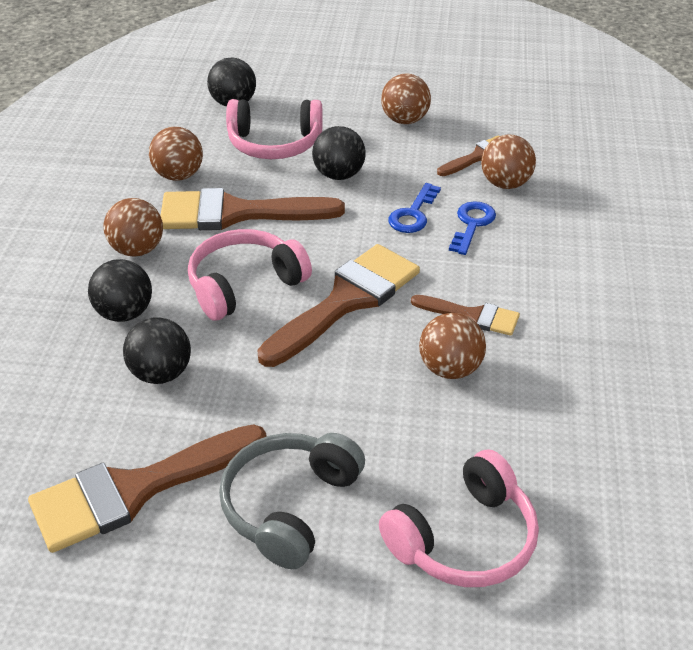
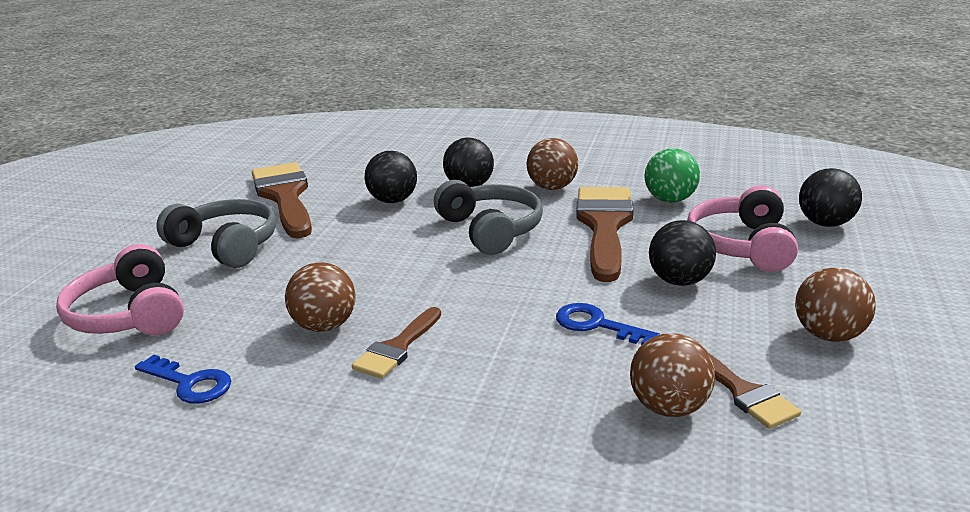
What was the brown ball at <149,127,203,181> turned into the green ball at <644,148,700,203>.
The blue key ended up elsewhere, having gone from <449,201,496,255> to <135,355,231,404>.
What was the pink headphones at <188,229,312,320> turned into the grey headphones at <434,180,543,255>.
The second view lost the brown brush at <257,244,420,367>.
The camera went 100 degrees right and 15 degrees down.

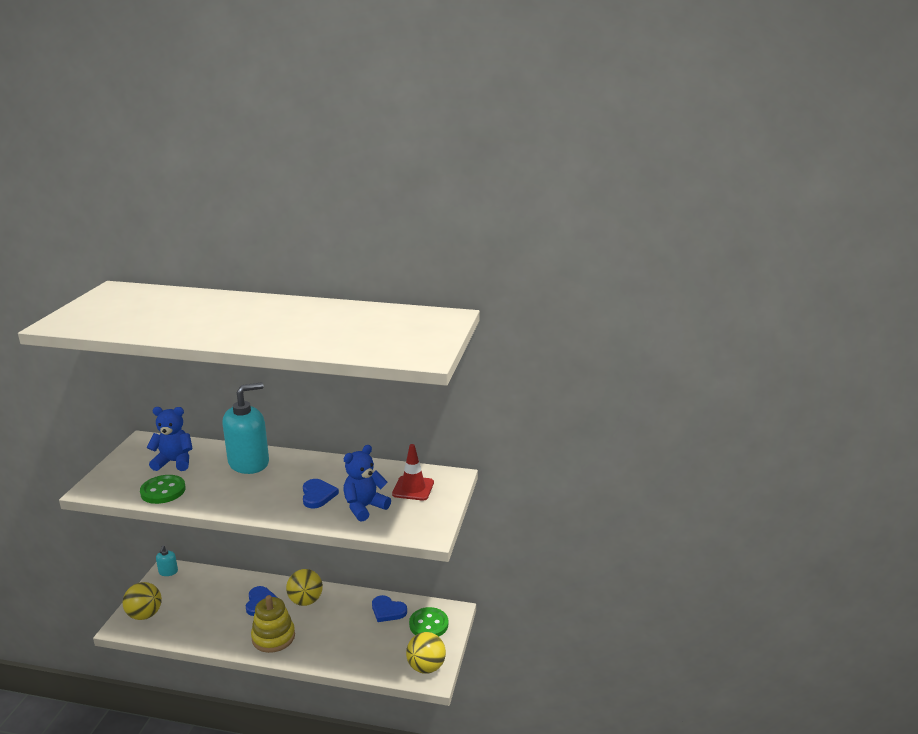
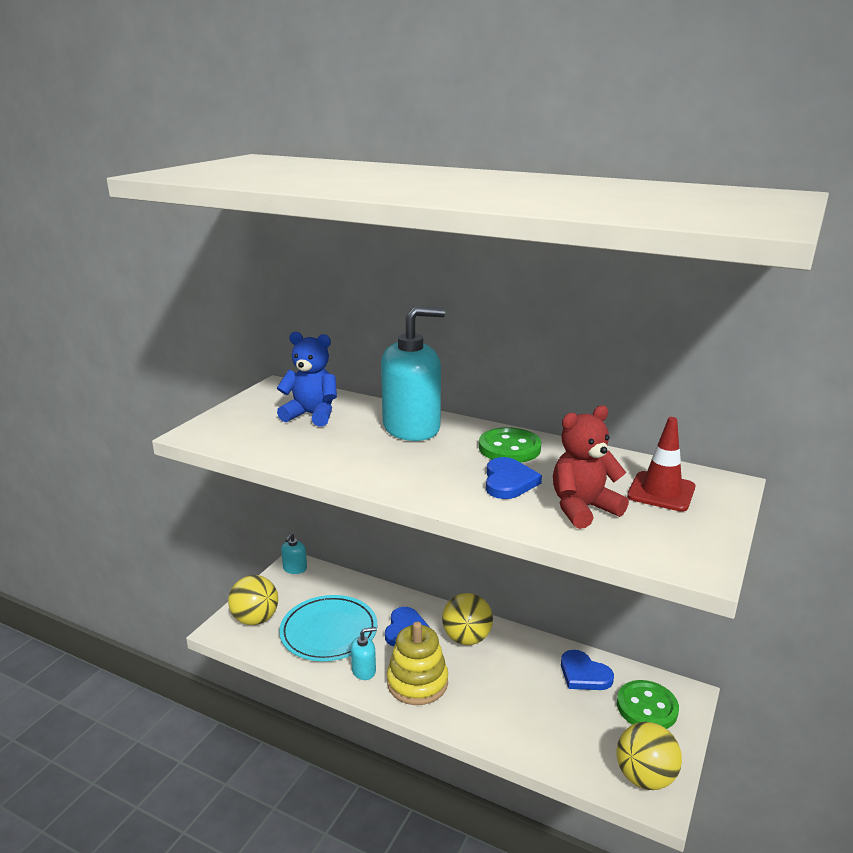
What was the blue teddy bear at <343,445,391,522> turned into the red teddy bear at <553,405,629,529>.
The green button ended up elsewhere, having gone from <140,475,186,504> to <479,427,541,463>.
The second view gained the turquoise plate at <279,595,377,661>.
The second view gained the turquoise soap dispenser at <351,627,377,680>.
The camera went 15 degrees right and 0 degrees up.

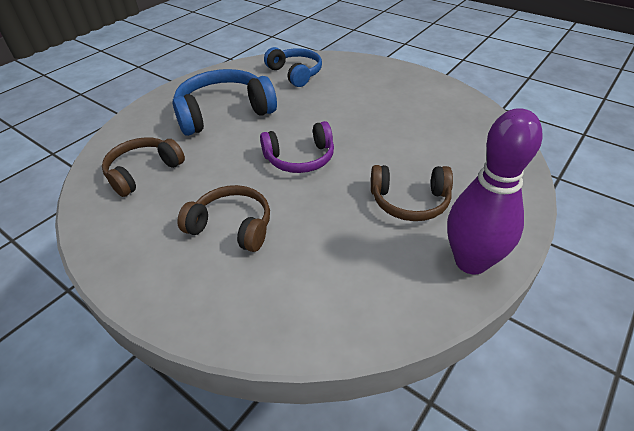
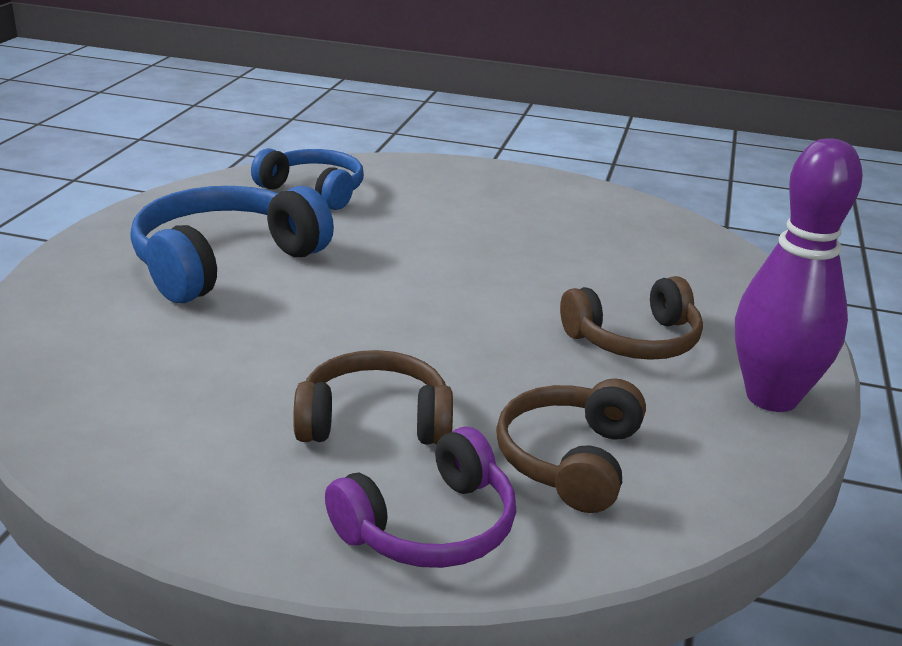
The purple headphones ended up elsewhere, having gone from <260,121,334,173> to <325,427,516,568>.
The brown headphones ended up elsewhere, having gone from <102,137,185,197> to <496,378,646,513>.
The camera went 25 degrees left and 15 degrees down.

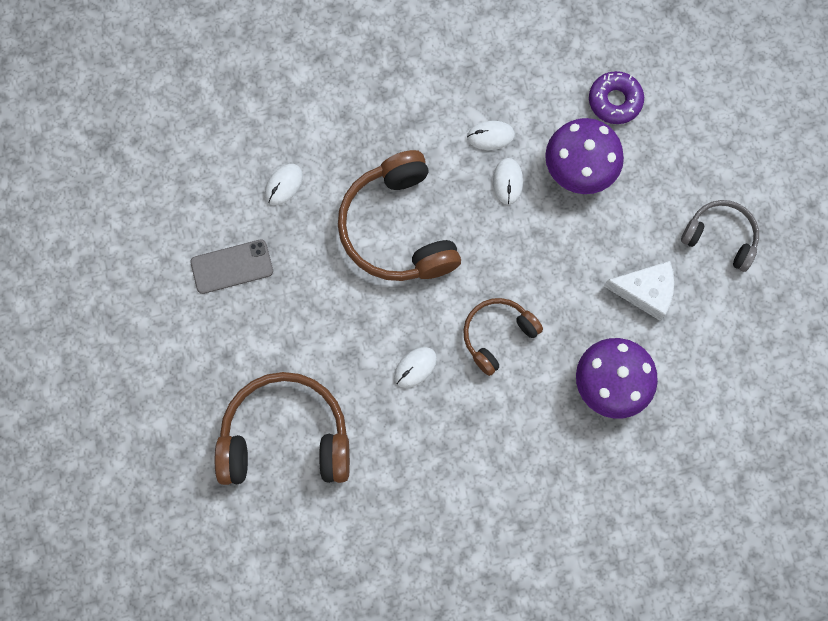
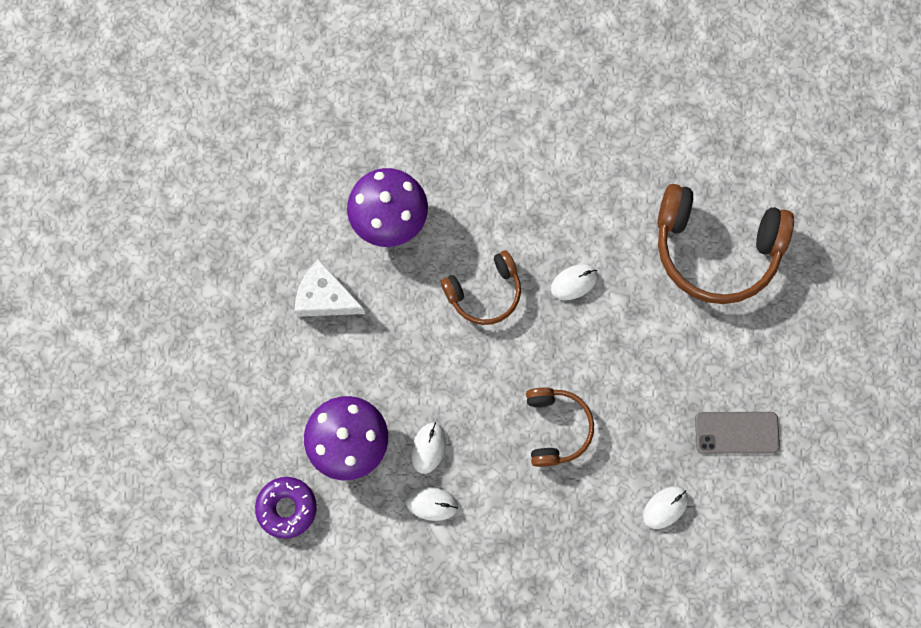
The size of the brown headphones at <338,150,461,281> changed by a factor of 0.58.
The second view lost the grey headphones at <681,200,759,272>.
The camera went 165 degrees left and 0 degrees up.

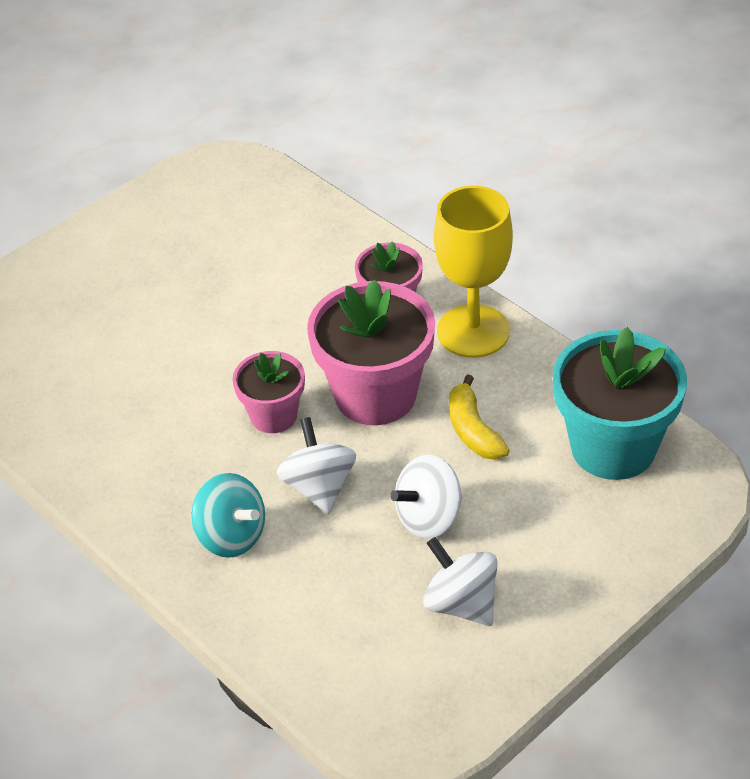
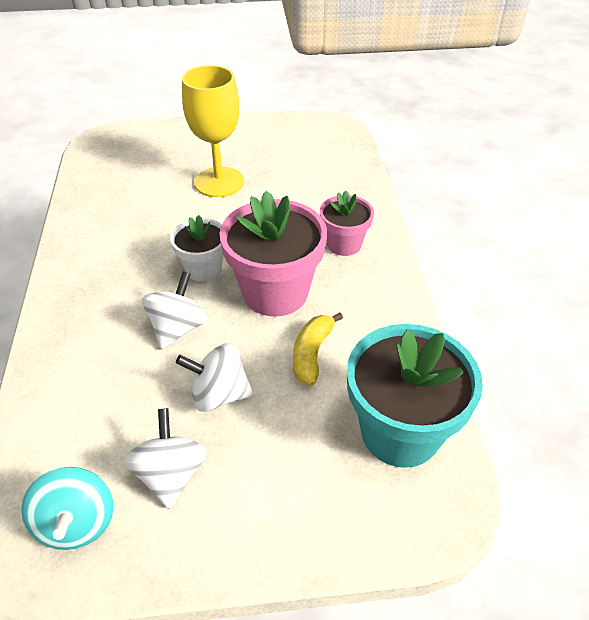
The yellow goblet ended up elsewhere, having gone from <434,186,513,358> to <182,65,244,197>.
What was the pink flower pot at <233,351,305,433> turned into the white flower pot at <170,215,223,282>.
The turquoise spinning top ended up elsewhere, having gone from <191,473,265,558> to <21,467,114,550>.
The camera went 35 degrees right and 0 degrees up.

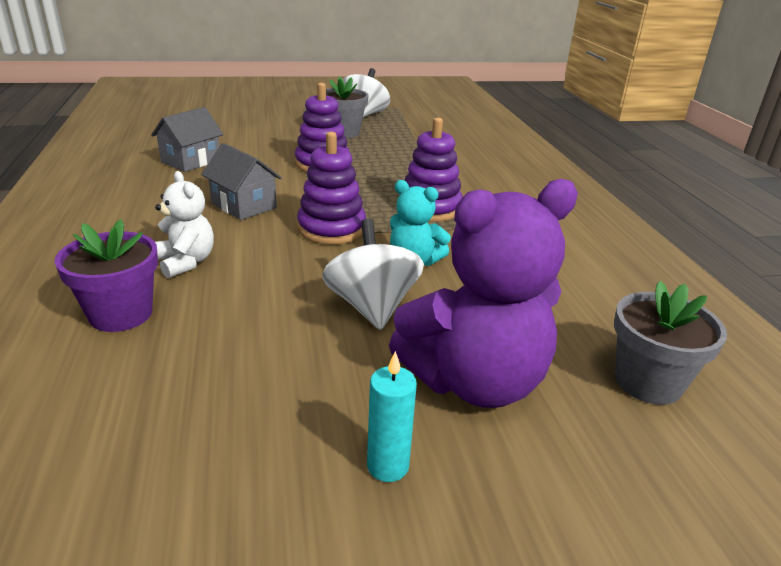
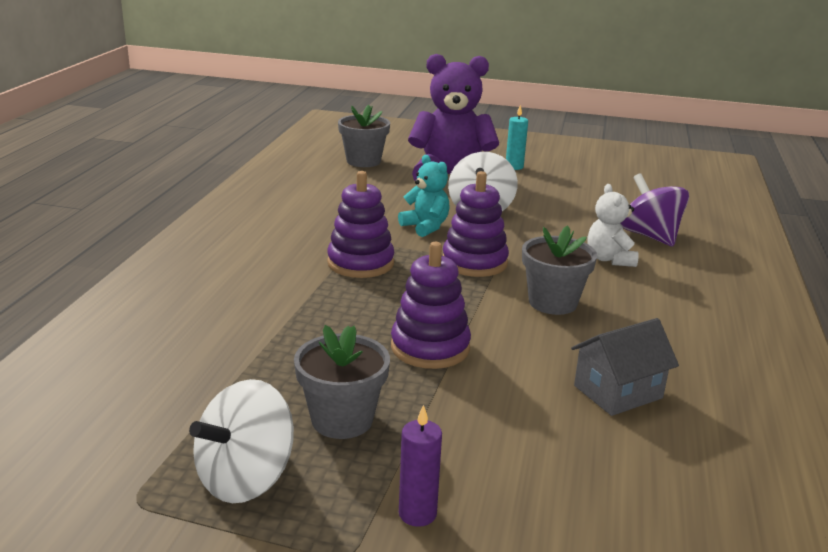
Where the grey house stood at <201,143,282,220>, the grey flower pot came to stand at <522,225,597,315>.
Where the purple flower pot stood at <54,219,158,332>, the purple spinning top came to stand at <620,173,689,247>.
The second view gained the purple candle at <399,405,442,527>.
The camera went 155 degrees left and 5 degrees down.

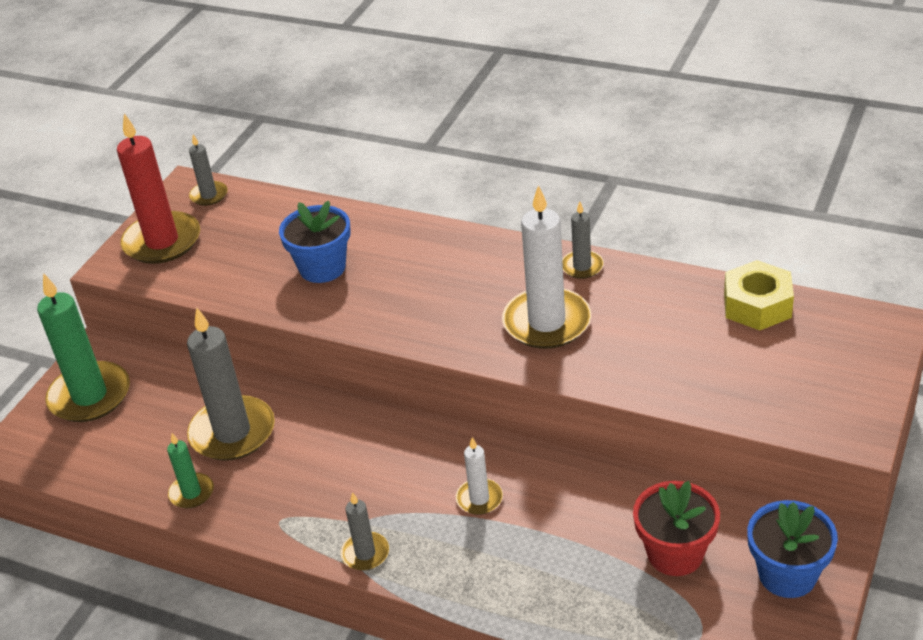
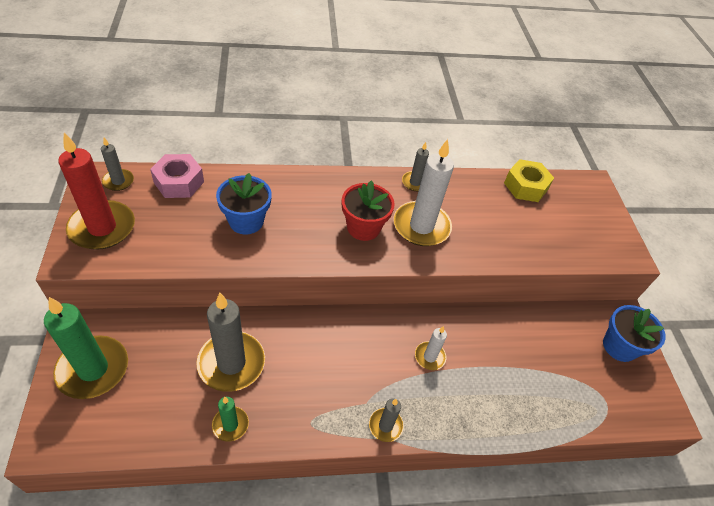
The red flower pot ended up elsewhere, having gone from <633,481,720,576> to <342,180,395,241>.
The second view gained the pink nut at <150,154,204,198>.
The camera went 40 degrees left and 10 degrees up.

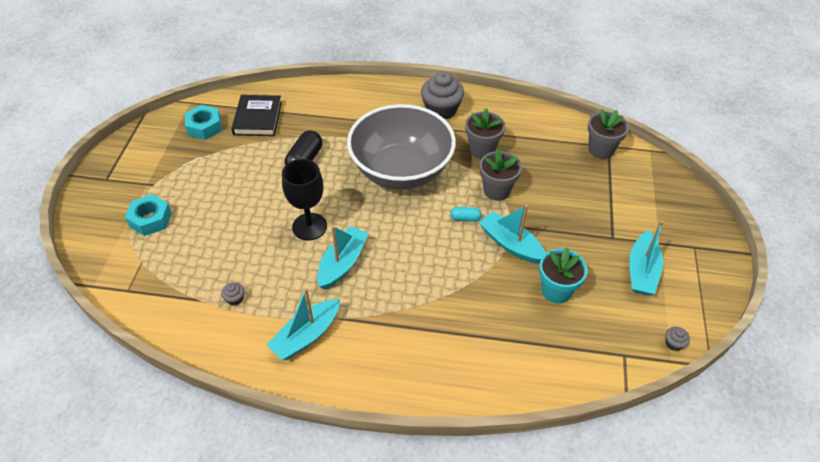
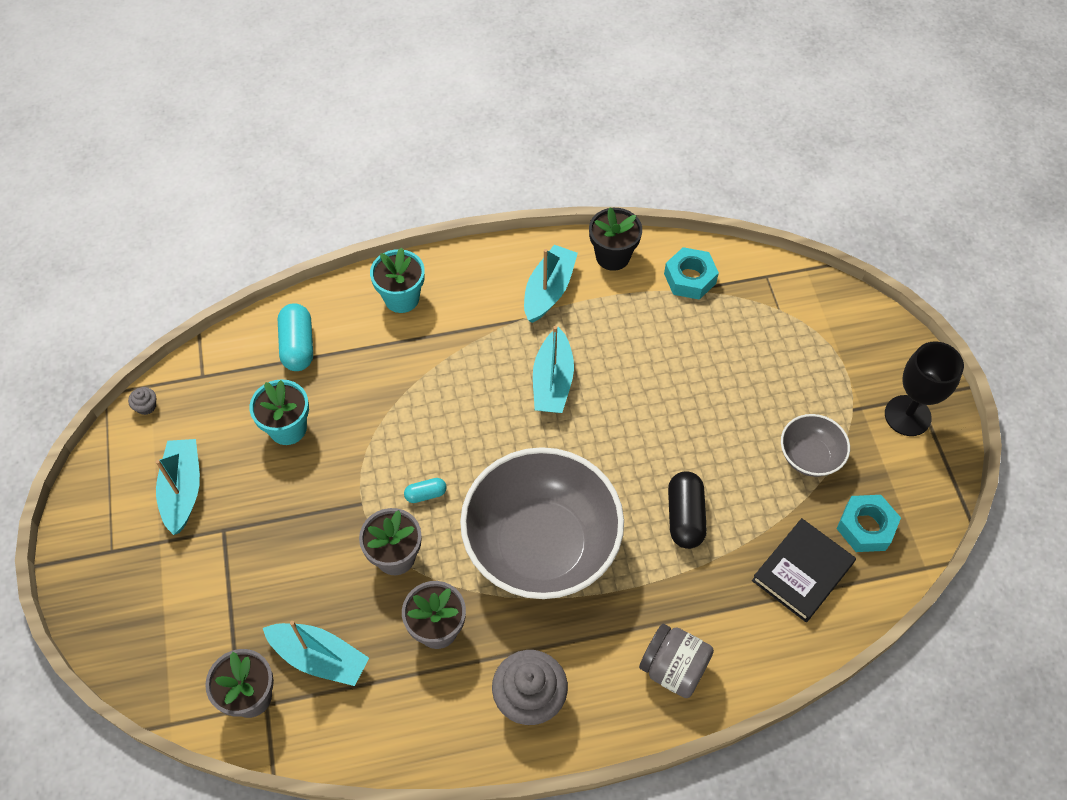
The black book at <231,95,282,136> ended up facing another way, 60 degrees clockwise from before.
The black goblet ended up elsewhere, having gone from <282,159,327,240> to <885,342,964,436>.
The turquoise nut ended up elsewhere, having gone from <125,194,172,236> to <664,247,719,300>.
The turquoise boat ended up elsewhere, having gone from <479,205,546,264> to <263,621,369,686>.
The second view lost the grey cupcake at <221,282,244,306>.
The second view gained the black flower pot at <589,207,642,271>.
The second view gained the turquoise flower pot at <370,247,425,313>.
The second view gained the turquoise capsule at <278,303,313,371>.
The second view gained the grey bowl at <781,414,850,477>.
The second view gained the grey jar at <639,623,714,698>.
The camera went 160 degrees right and 10 degrees up.

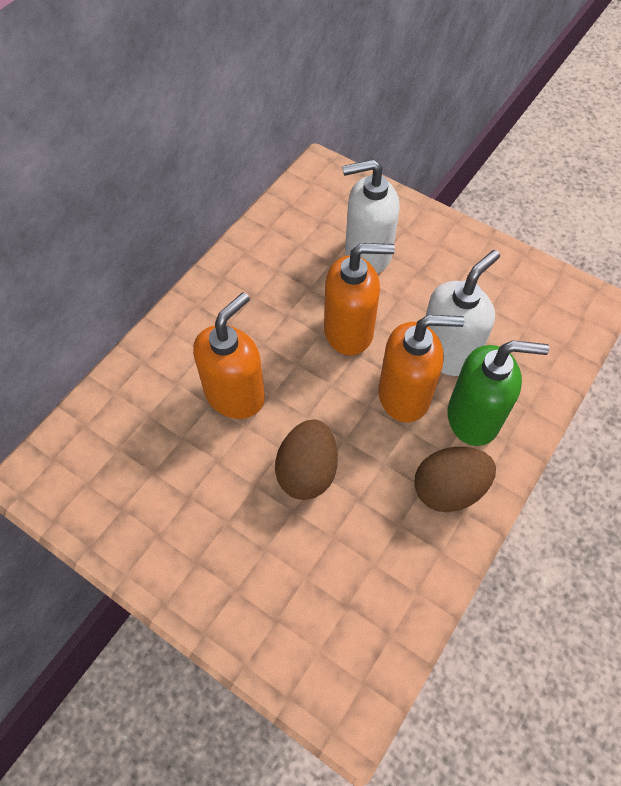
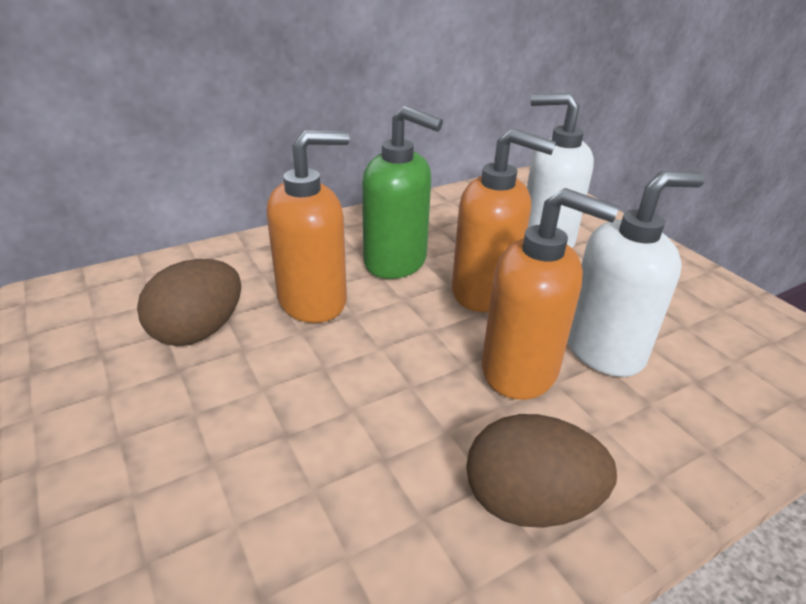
The green soap dispenser ended up elsewhere, having gone from <448,340,549,446> to <362,106,443,279>.
The brown egg ended up elsewhere, having gone from <275,419,338,500> to <137,259,241,346>.
The camera went 25 degrees right and 25 degrees down.

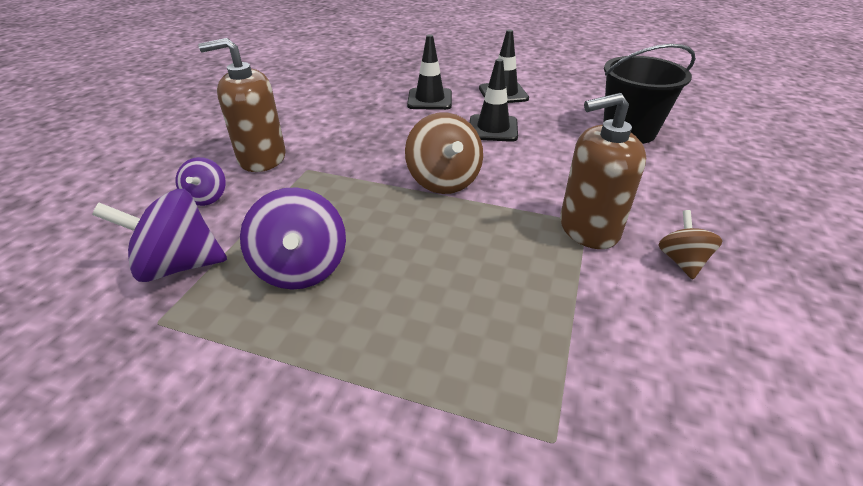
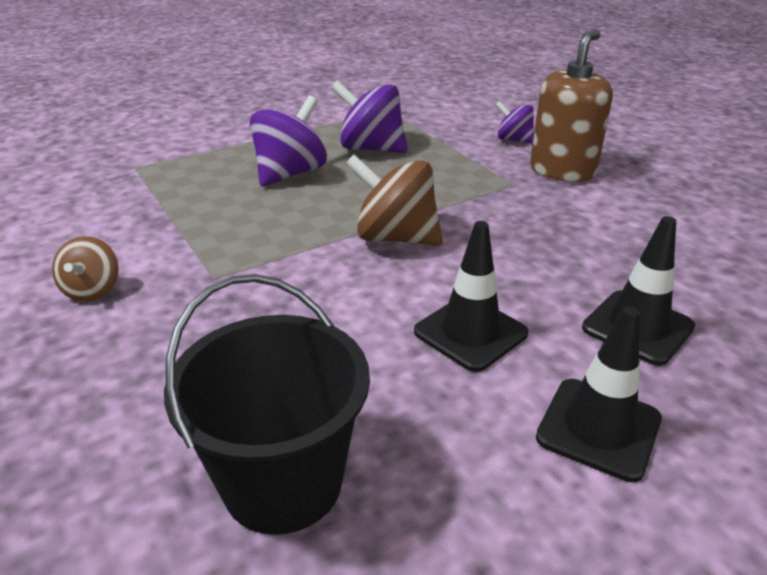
The second view lost the brown soap dispenser at <560,93,646,249>.
The purple spinning top ended up elsewhere, having gone from <92,189,227,282> to <250,96,327,187>.
The brown spinning top at <658,210,722,279> ended up facing another way, 45 degrees clockwise from before.
The camera went 130 degrees right and 5 degrees down.

